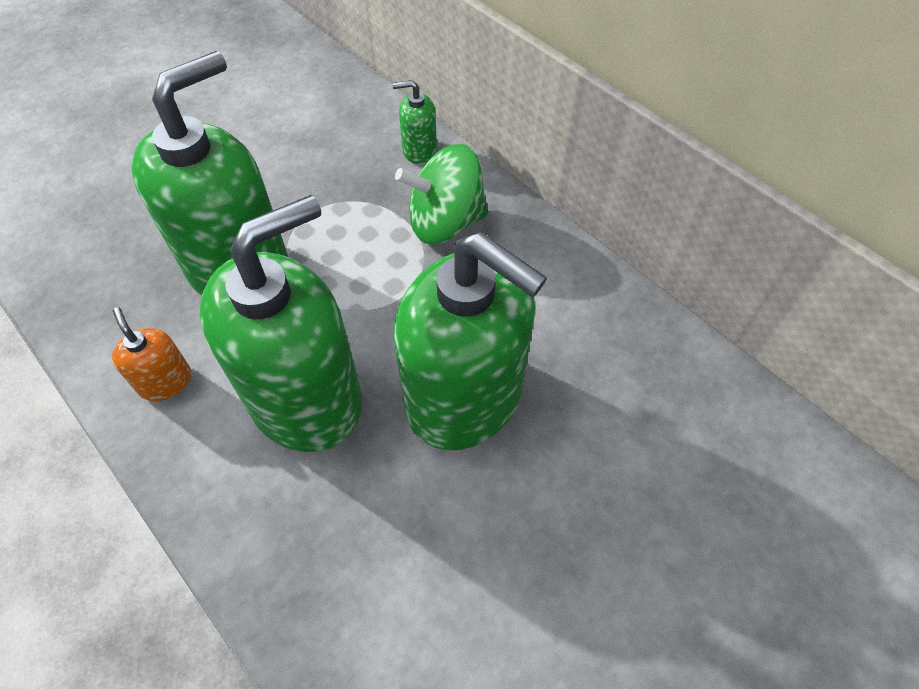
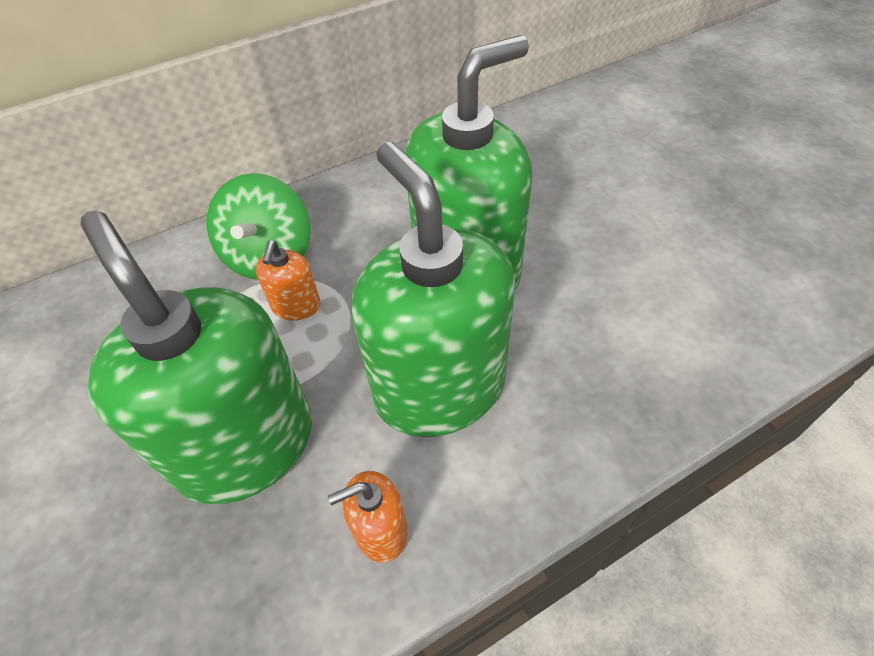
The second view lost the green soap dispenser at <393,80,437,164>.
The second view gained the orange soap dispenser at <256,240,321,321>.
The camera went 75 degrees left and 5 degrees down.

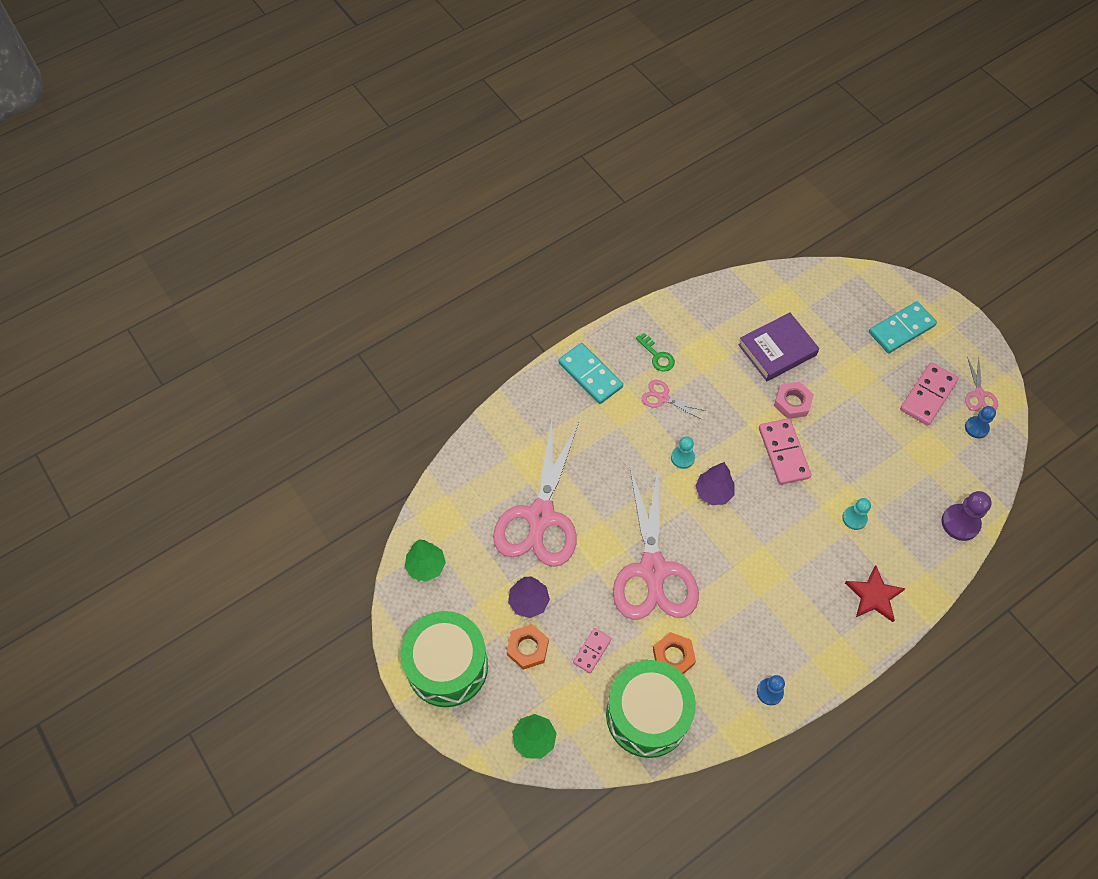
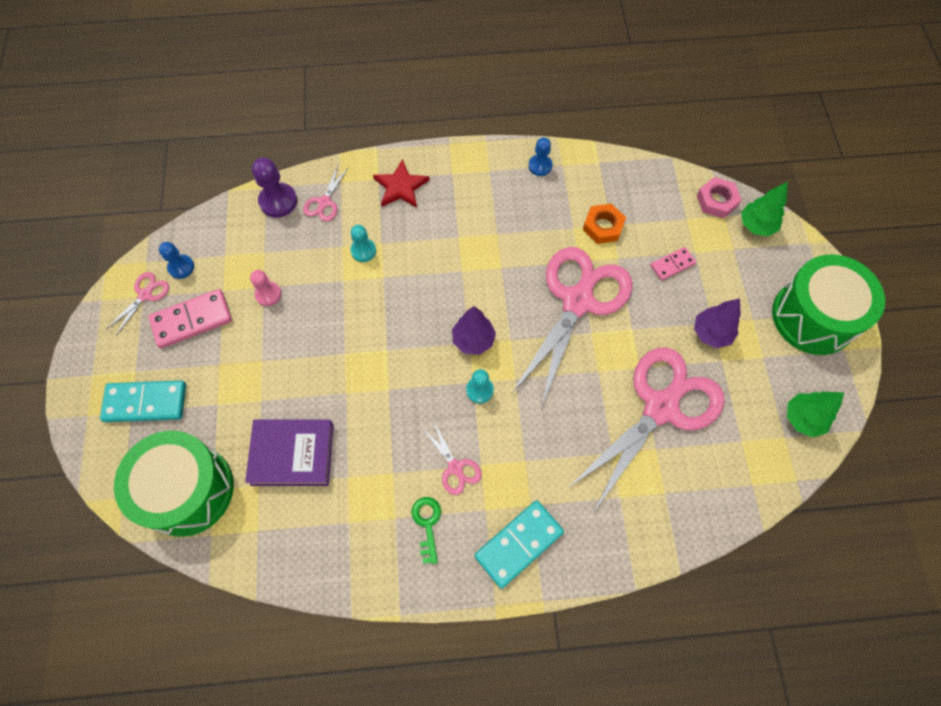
The turquoise domino at <558,343,623,404> ended up facing another way, 60 degrees clockwise from before.
The pink nut ended up elsewhere, having gone from <774,381,814,419> to <697,177,741,218>.
The second view lost the pink domino at <759,418,812,485>.
The second view lost the orange nut at <507,624,549,670>.
The green drum ended up elsewhere, having gone from <606,660,696,758> to <114,431,234,537>.
The second view gained the pink scissors at <303,165,348,222>.
The second view gained the pink pawn at <250,270,281,306>.
The camera went 150 degrees left and 5 degrees up.

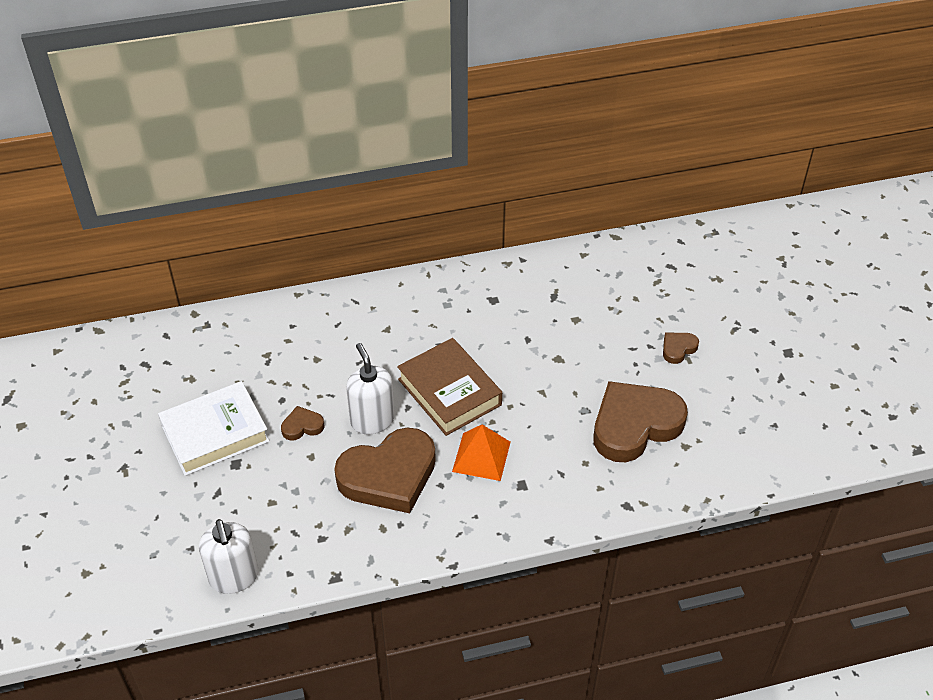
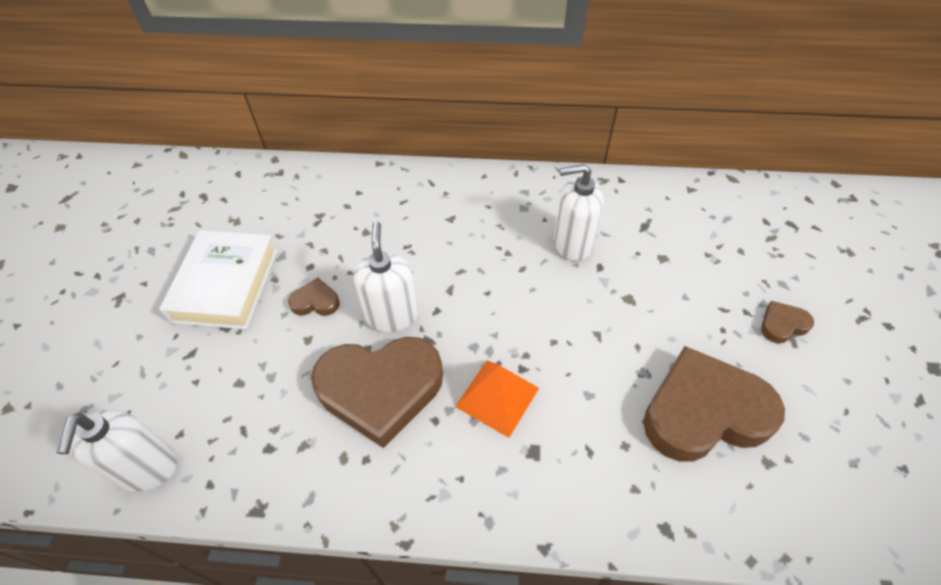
The second view lost the brown book at <397,338,502,436>.
The white book at <158,381,270,476> ended up facing another way, 75 degrees counterclockwise from before.
The second view gained the white soap dispenser at <554,164,604,261>.
The camera went 20 degrees right and 5 degrees up.

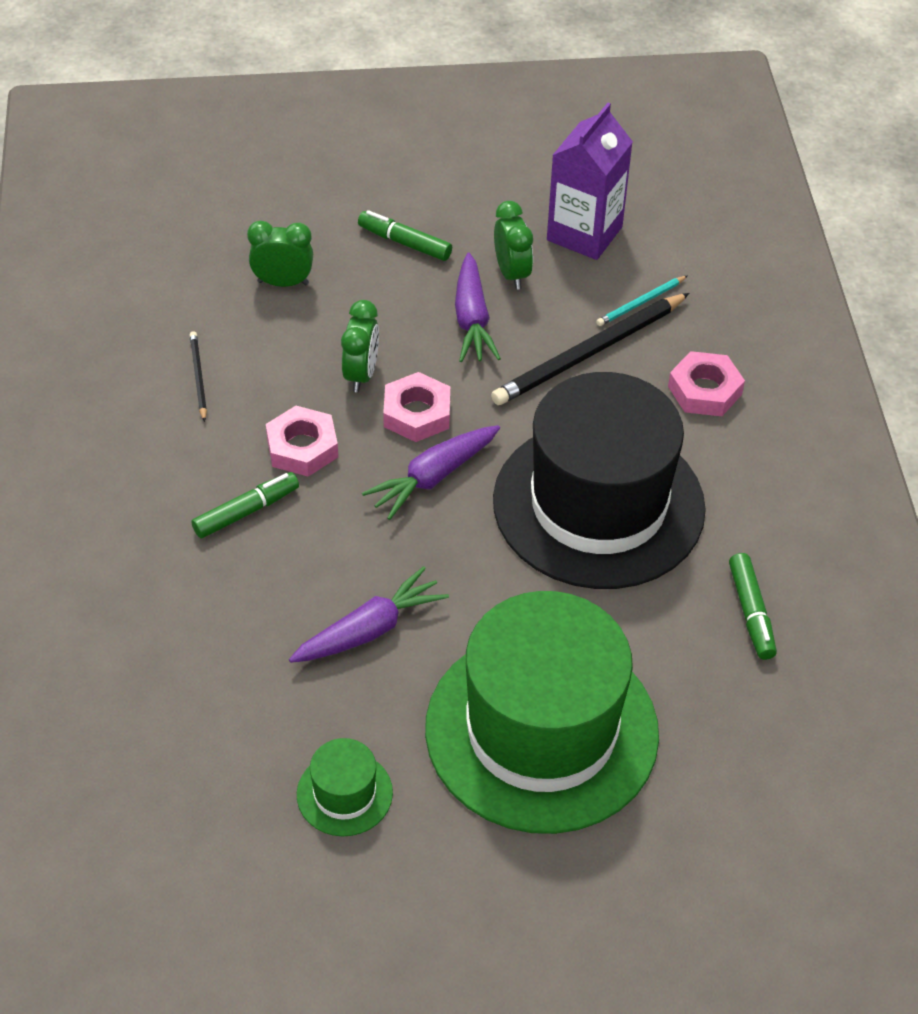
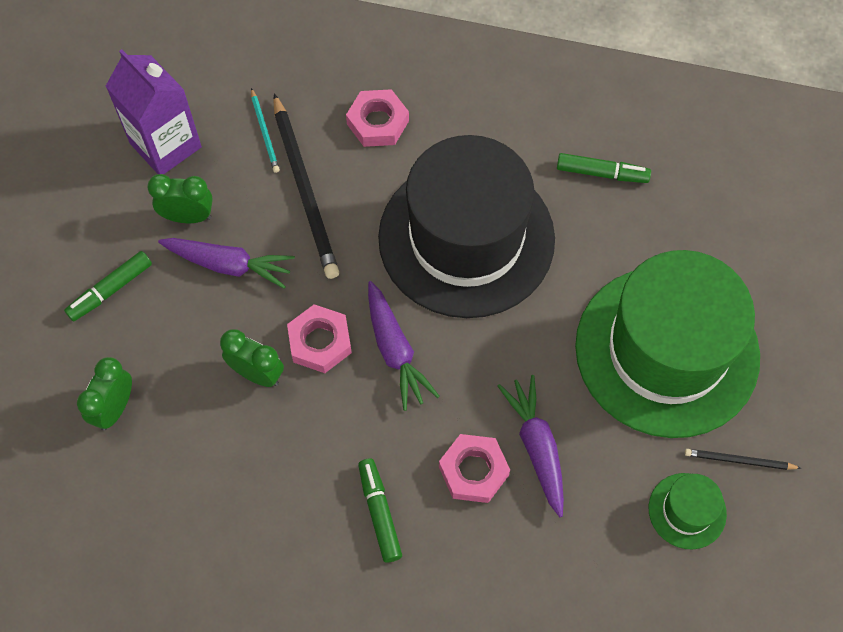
The black pencil ended up elsewhere, having gone from <190,331,207,422> to <685,449,801,470>.
The pink nut ended up elsewhere, having gone from <266,406,338,477> to <439,434,510,503>.
The camera went 70 degrees left and 15 degrees up.

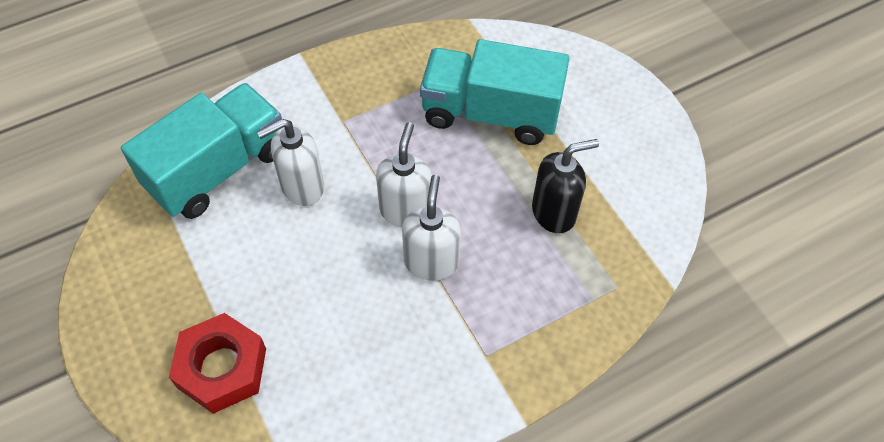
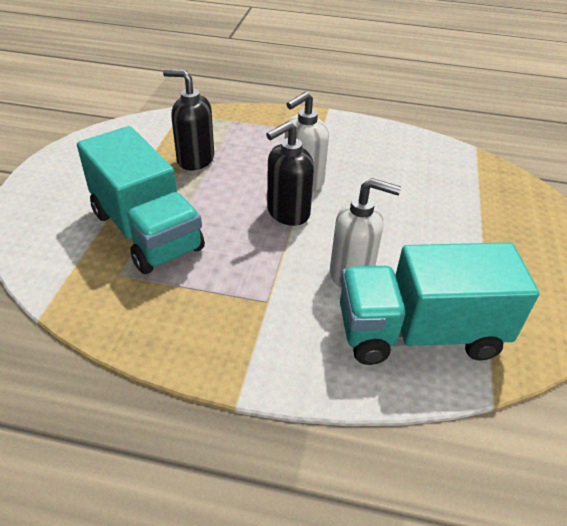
What was the white soap dispenser at <376,122,432,228> turned into the black soap dispenser at <266,121,314,226>.
The second view lost the red nut at <169,313,266,414>.
The camera went 140 degrees left and 15 degrees down.

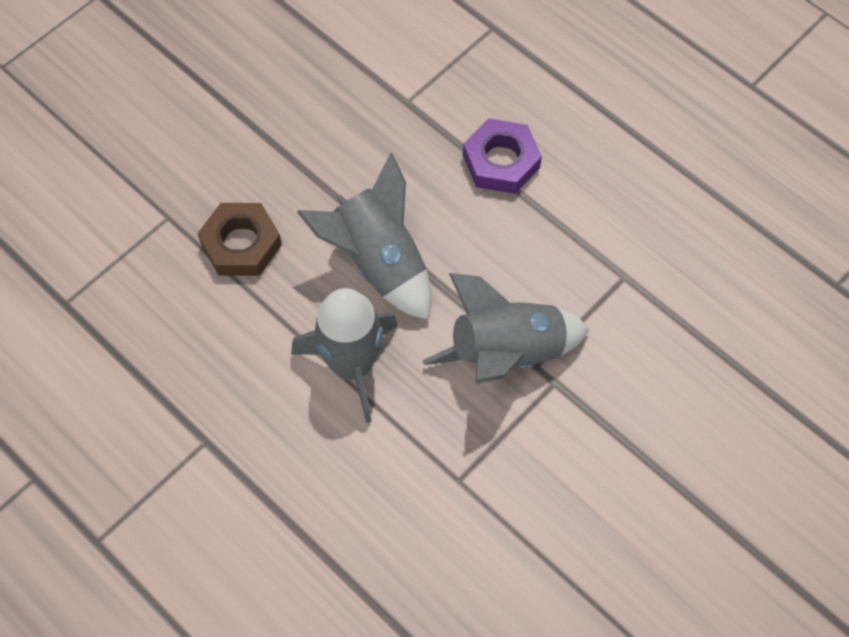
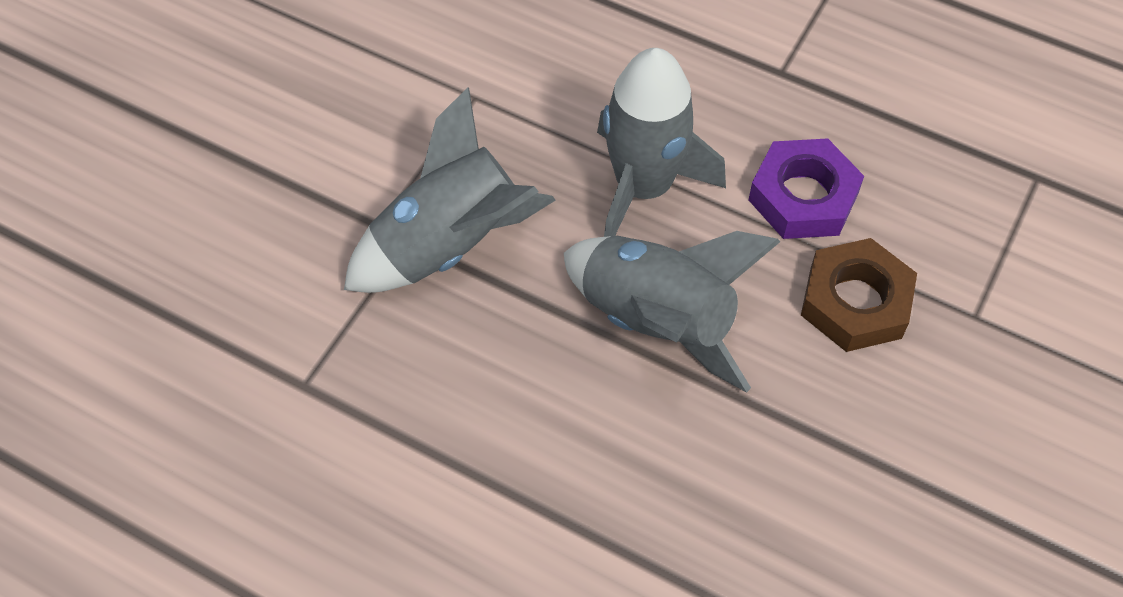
The purple nut ended up elsewhere, having gone from <463,119,542,194> to <749,138,864,239>.
The camera went 165 degrees right and 5 degrees down.

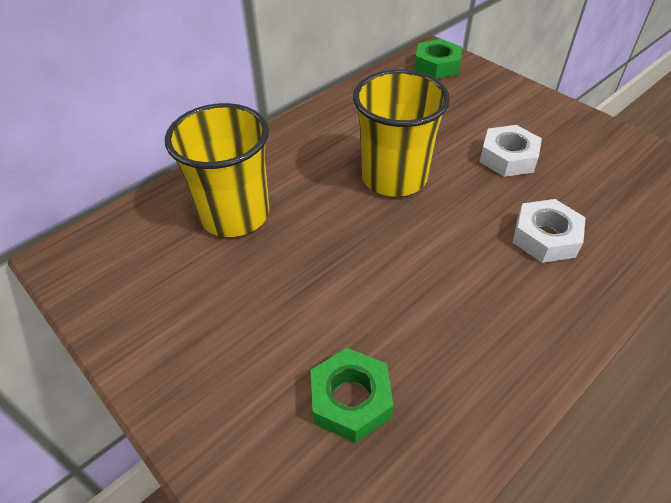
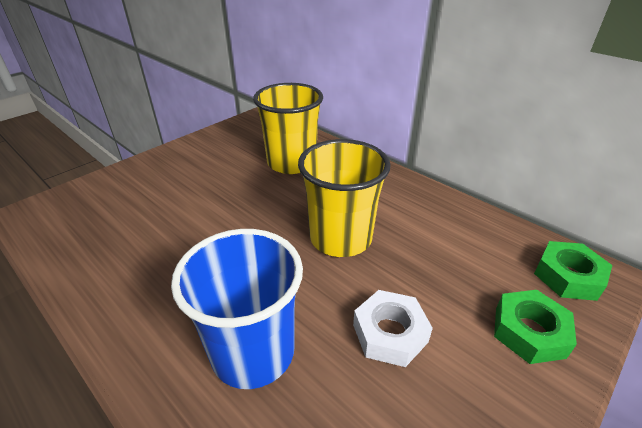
Where the white nut stood at <512,199,586,263>, the blue cup came to stand at <171,229,303,389>.
The green nut ended up elsewhere, having gone from <310,348,394,443> to <494,290,577,364>.
The camera went 85 degrees right and 10 degrees down.

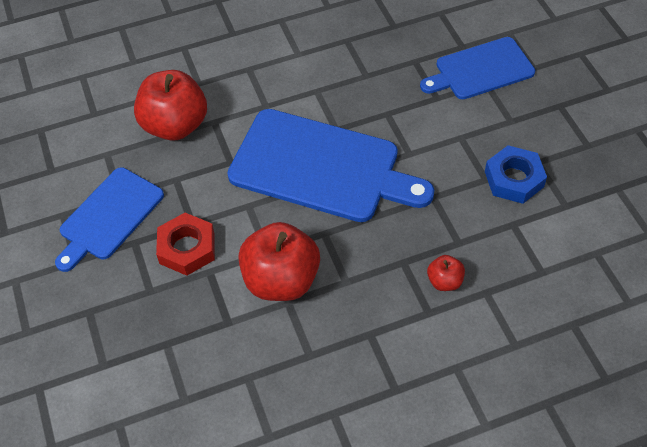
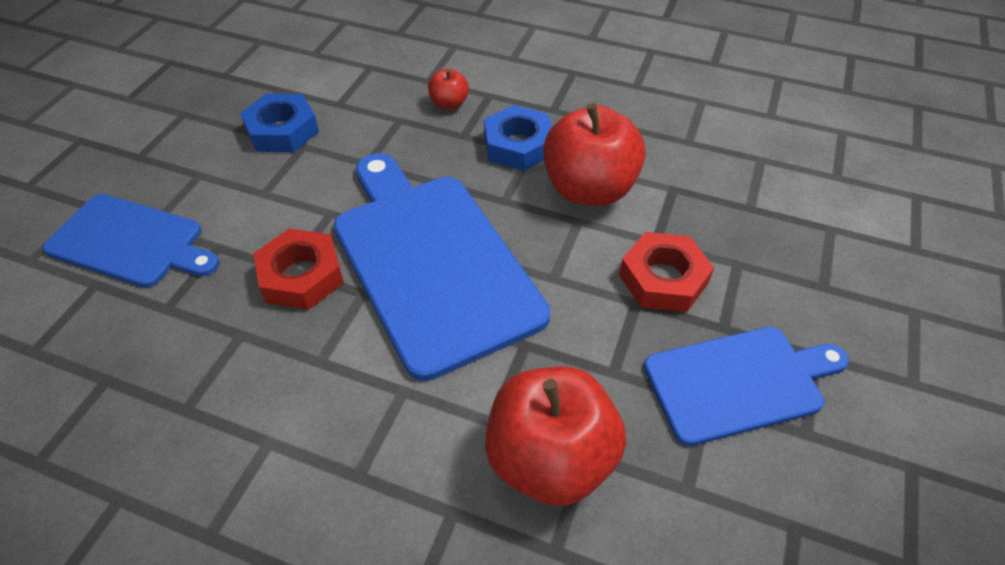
The second view gained the blue nut at <484,105,552,171>.
The second view gained the red nut at <253,228,344,310>.
The camera went 140 degrees left and 5 degrees down.

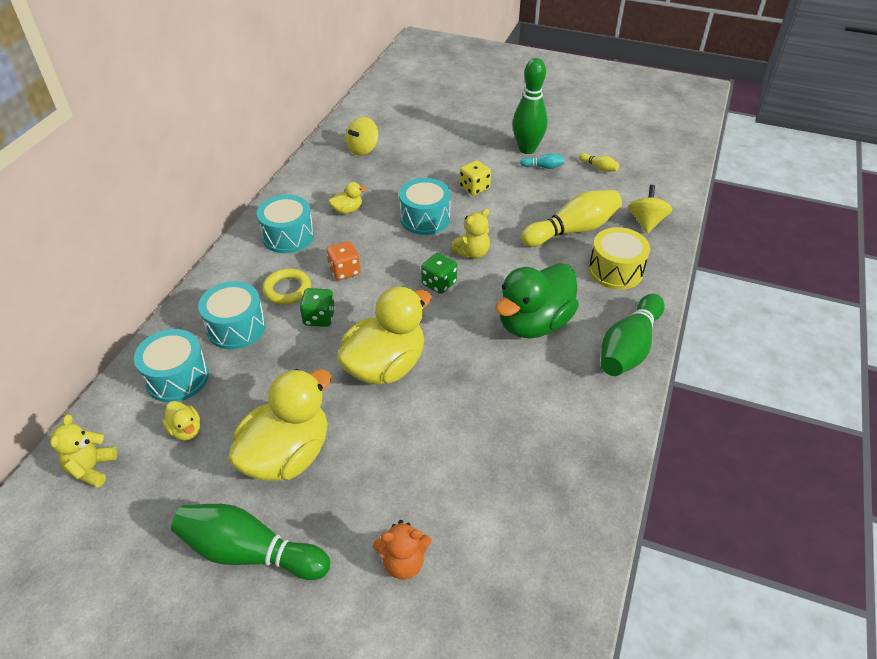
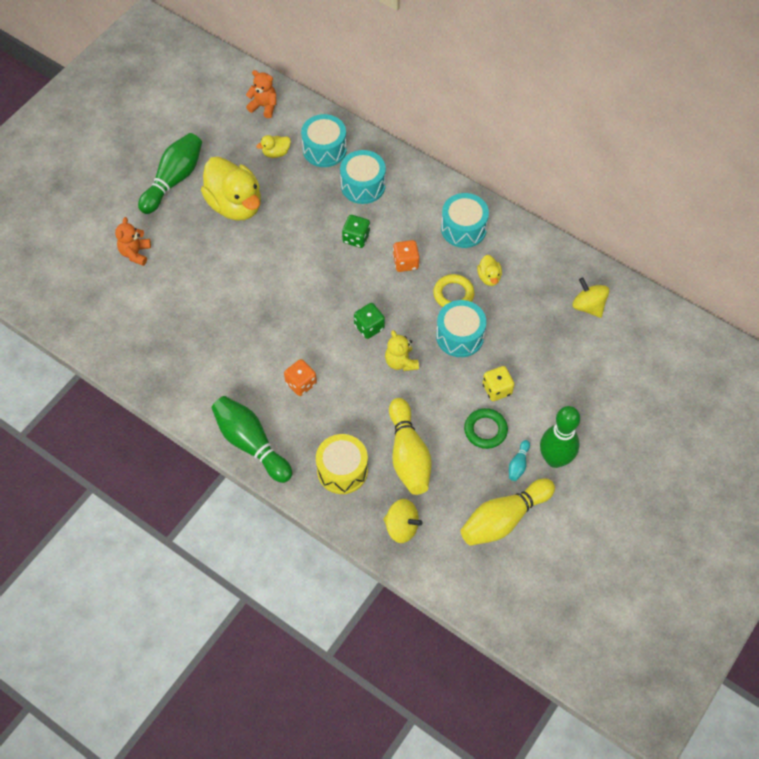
The size of the yellow bowling pin at <579,153,619,172> changed by a factor of 2.27.
Where the green duck stood at <495,263,579,338>, the orange dice came to stand at <284,359,317,396>.
The yellow ring ended up elsewhere, having gone from <262,268,311,305> to <433,274,474,307>.
The second view lost the yellow duck at <337,286,432,385>.
What was the yellow teddy bear at <50,415,117,487> turned into the orange teddy bear at <246,70,276,118>.
The second view gained the green ring at <464,408,508,449>.
The camera went 105 degrees right and 15 degrees up.

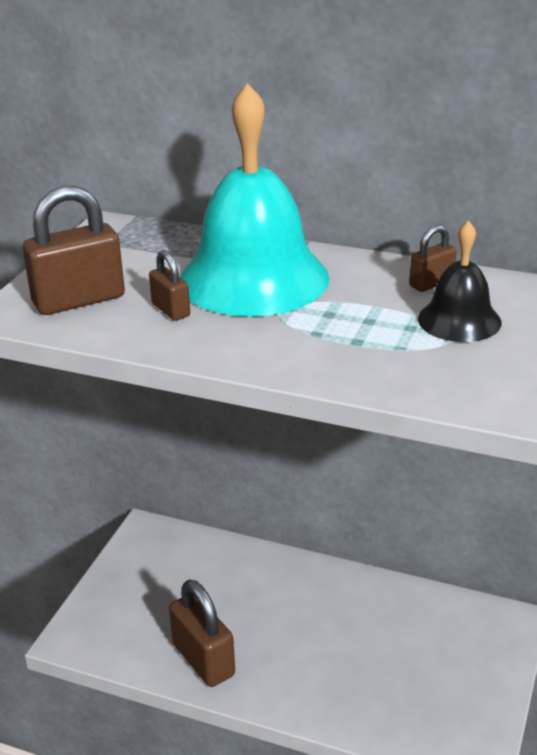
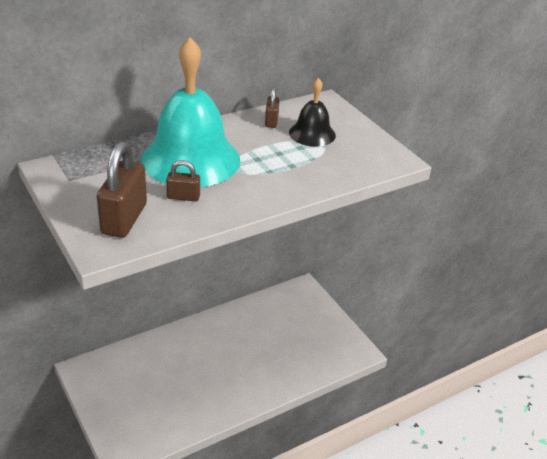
The second view lost the brown padlock at <169,579,235,687>.
The camera went 55 degrees left and 5 degrees up.

